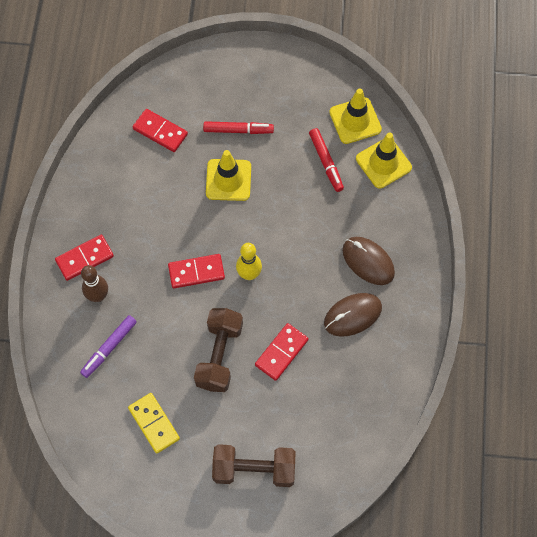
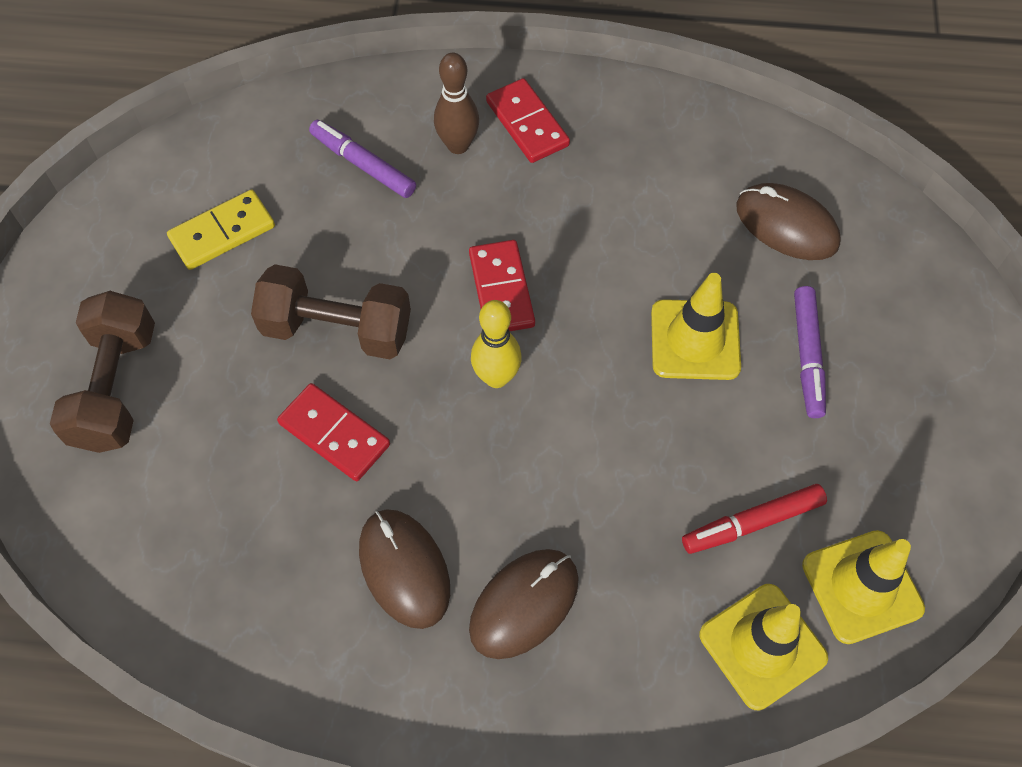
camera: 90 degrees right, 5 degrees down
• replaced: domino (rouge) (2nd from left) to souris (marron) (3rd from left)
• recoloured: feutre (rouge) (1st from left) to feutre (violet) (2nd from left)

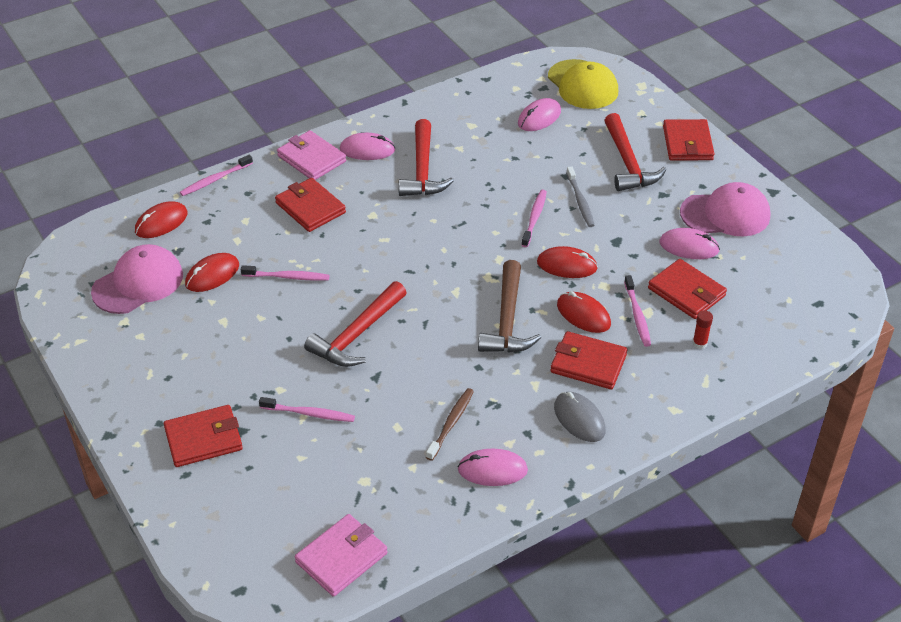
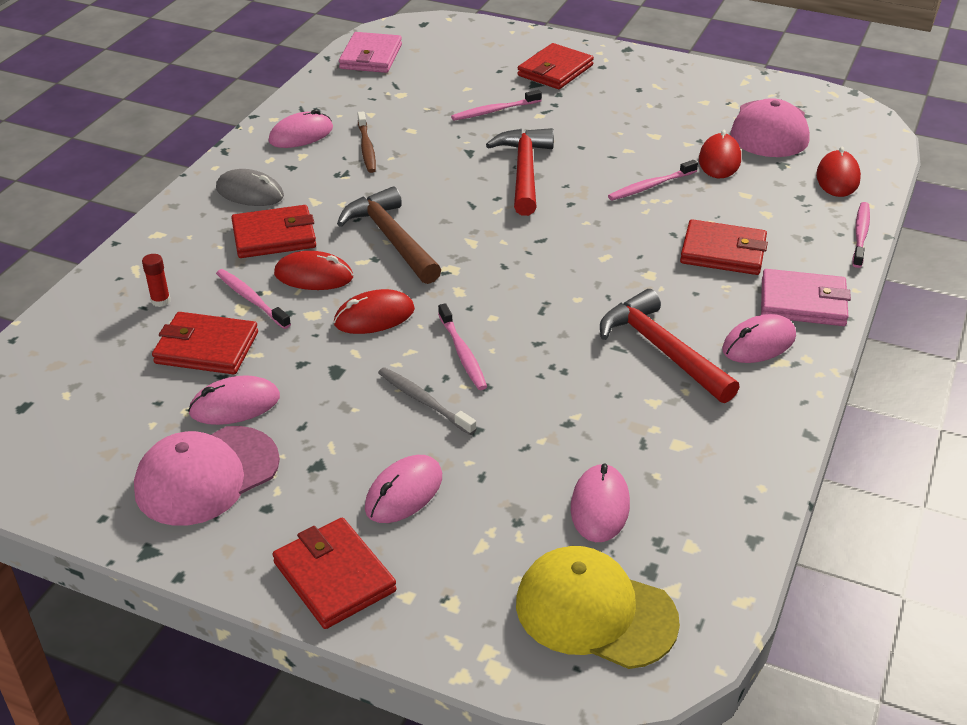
camera: 145 degrees right, 5 degrees down
• replaced: marteau (rouge) (3rd from left) to souris (rose) (3rd from left)

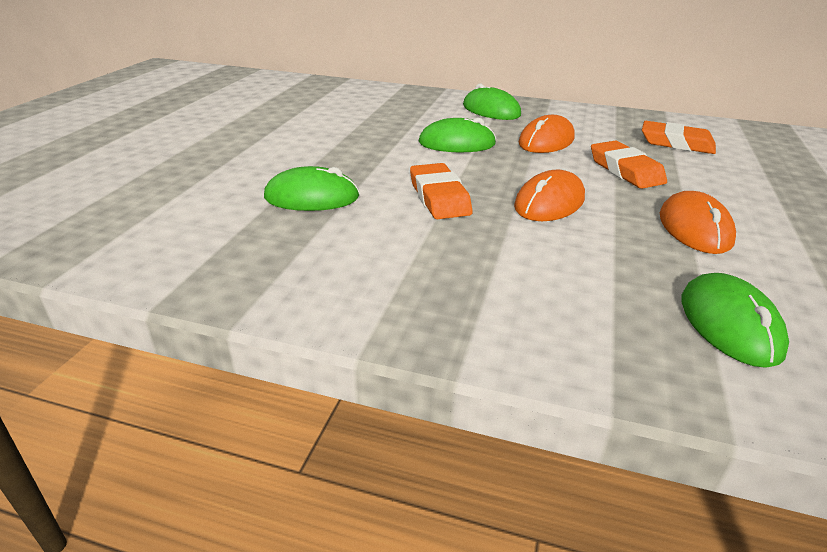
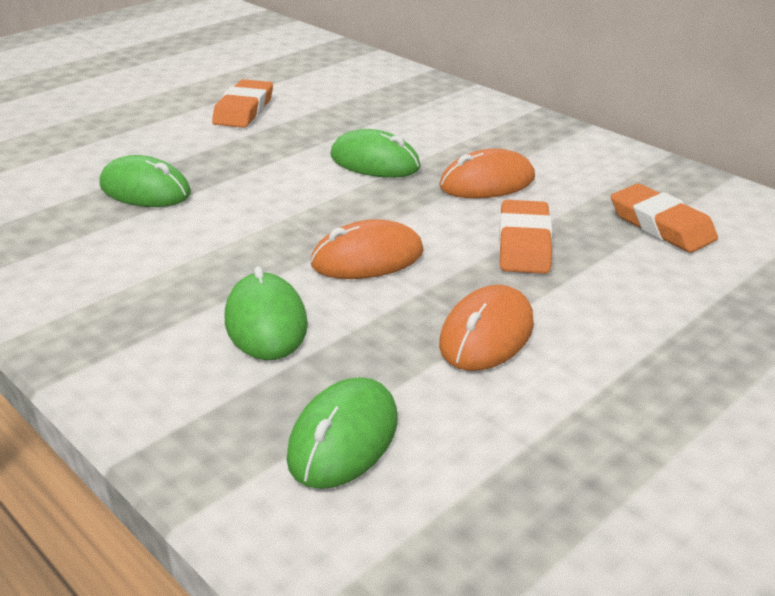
camera: 30 degrees right, 0 degrees up
• moved: gomme (orange) (1st from left)
• moved: souris (vert) (3rd from left in the first image) to souris (vert) (2nd from left)

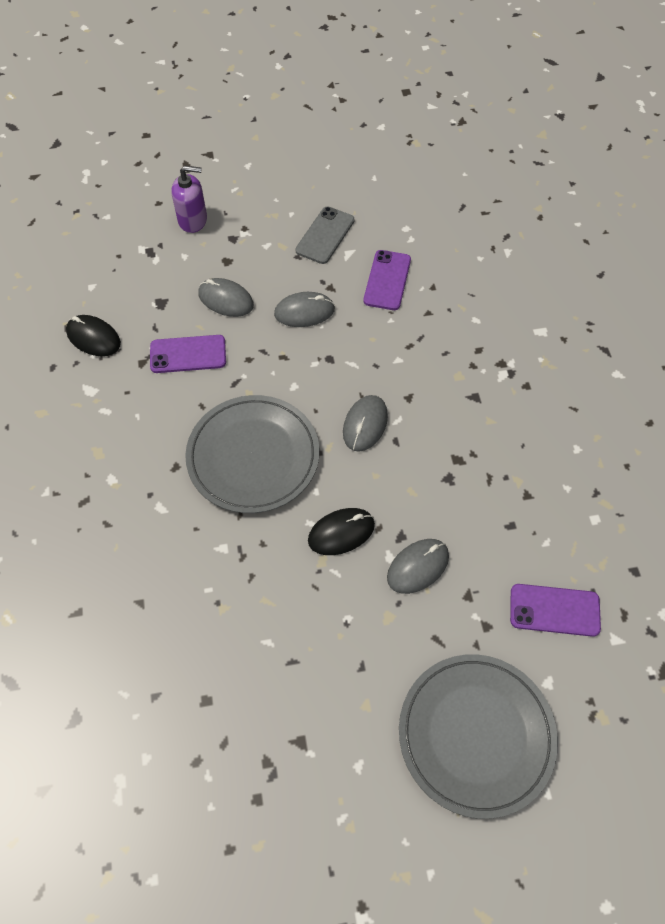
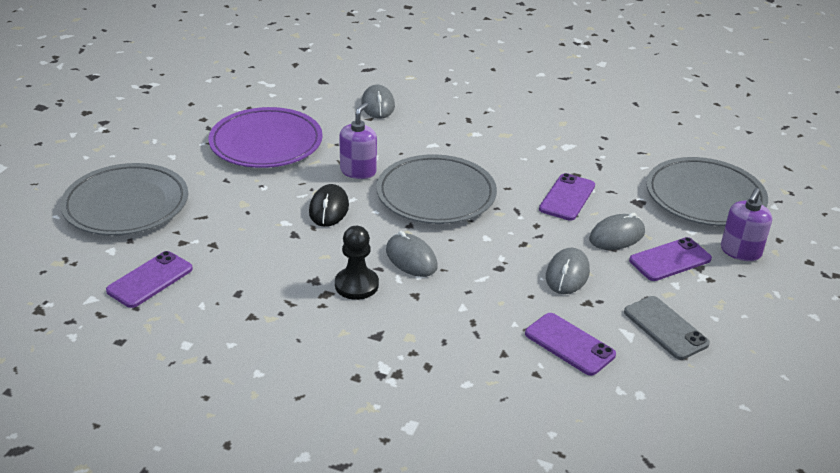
camera: 120 degrees right, 25 degrees down
• removed: souris (noir) (1st from left)
• moved: souris (gris) (4th from left in the first image) to souris (gris) (1st from left)
• added: assiette (violet)
• added: pion (noir)
• added: distributeur de savon (violet) (1st from left)
• added: téléphone (violet) (4th from left)
• added: assiette (gris) (3rd from left)

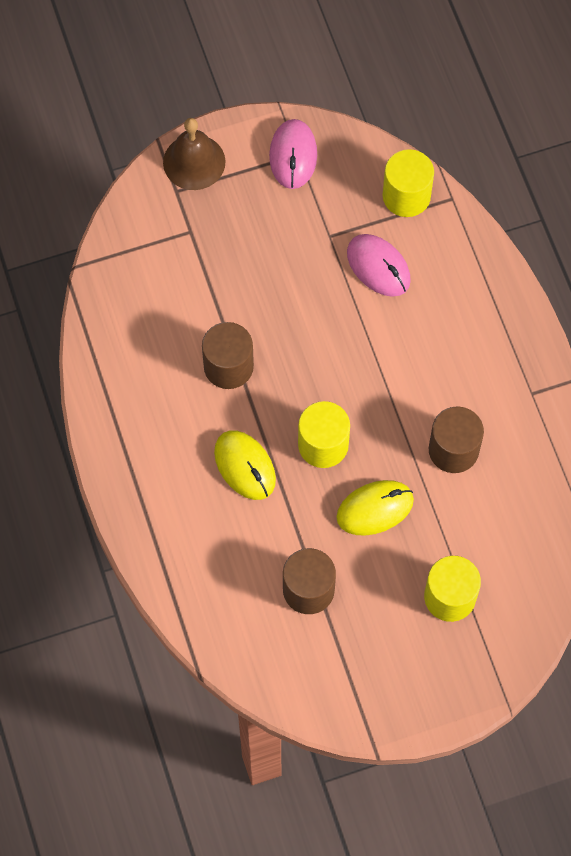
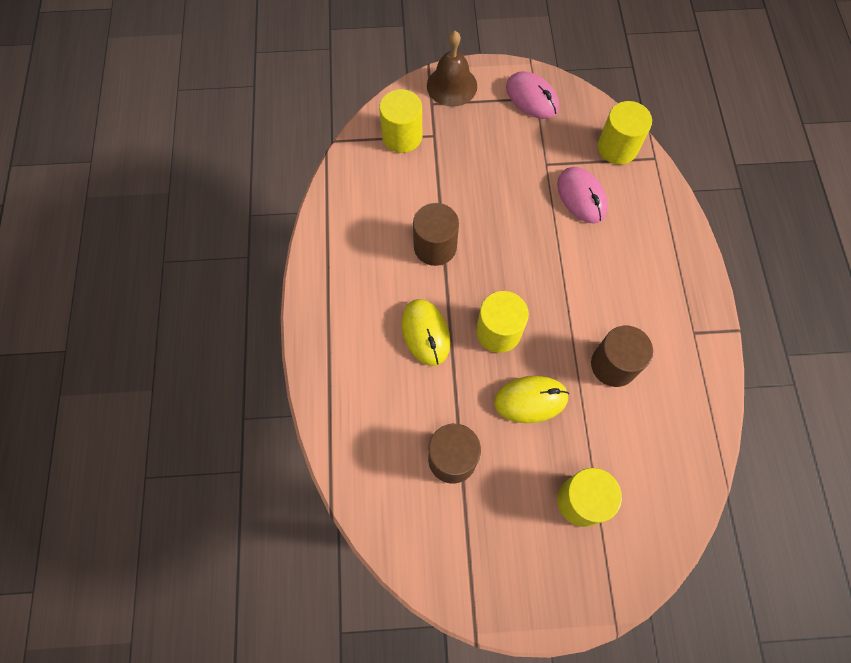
camera: 15 degrees right, 0 degrees up
• turned: souris (rose) (1st from left) 60 degrees counterclockwise
• added: cylindre (jaune) (1st from left)

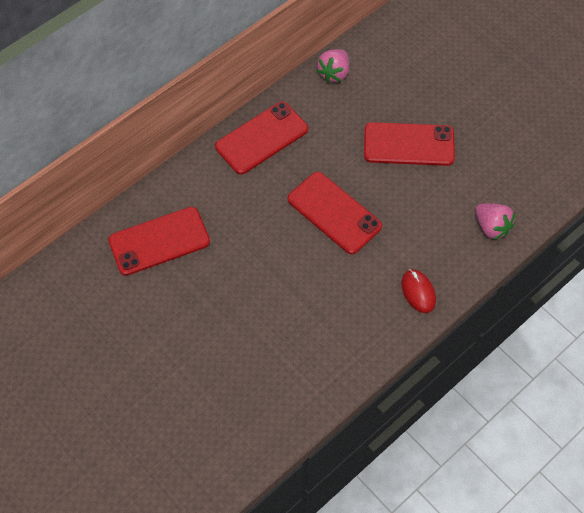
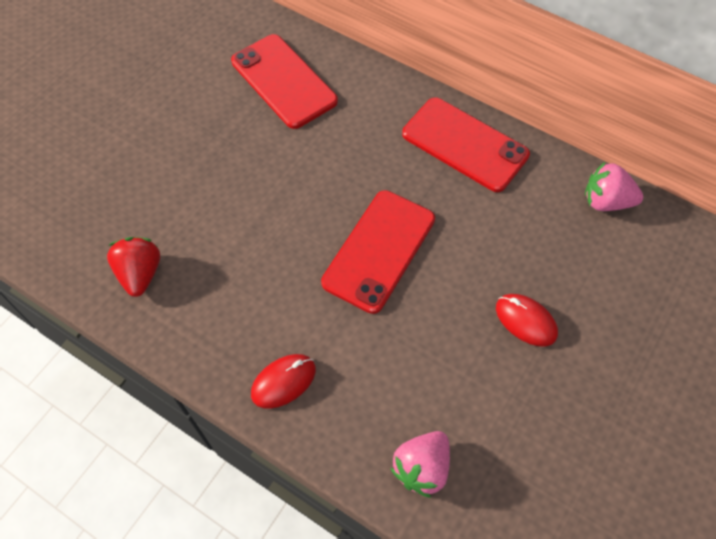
camera: 75 degrees right, 0 degrees up
• replaced: téléphone (rouge) (4th from left) to souris (rouge) (2nd from left)
• added: fraise (rouge)

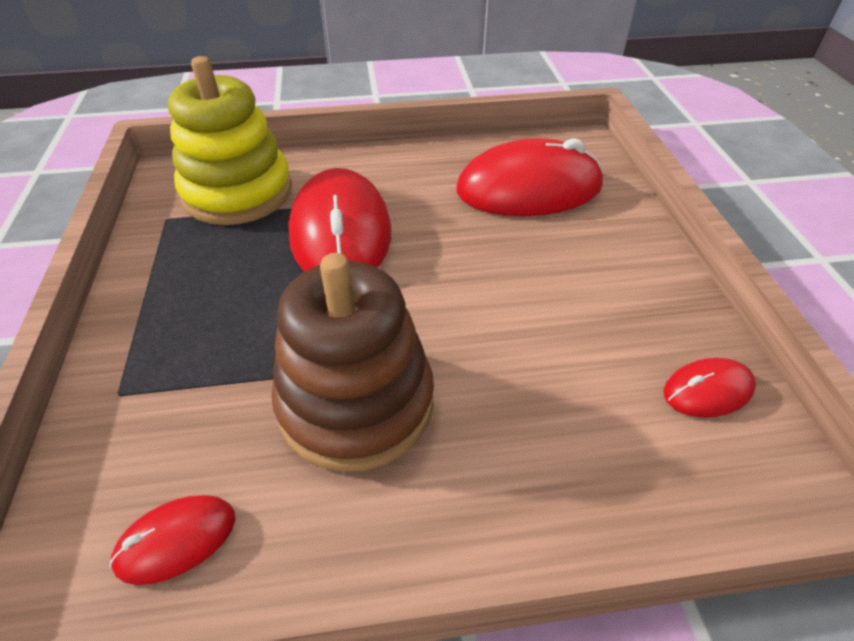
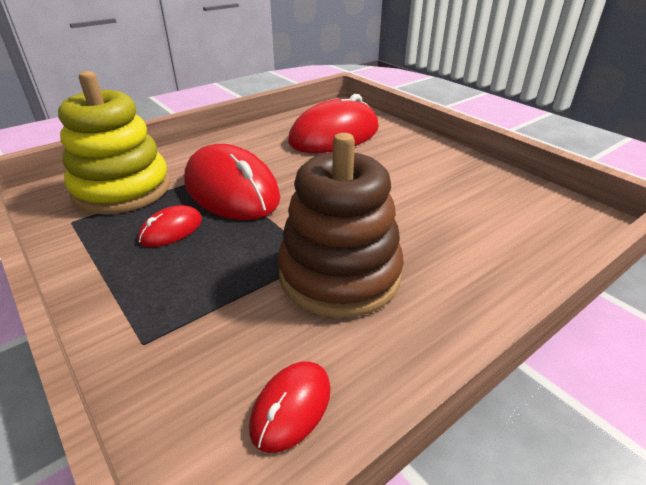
camera: 30 degrees left, 10 degrees down
• moved: souris (rouge) (4th from left in the first image) to souris (rouge) (1st from left)

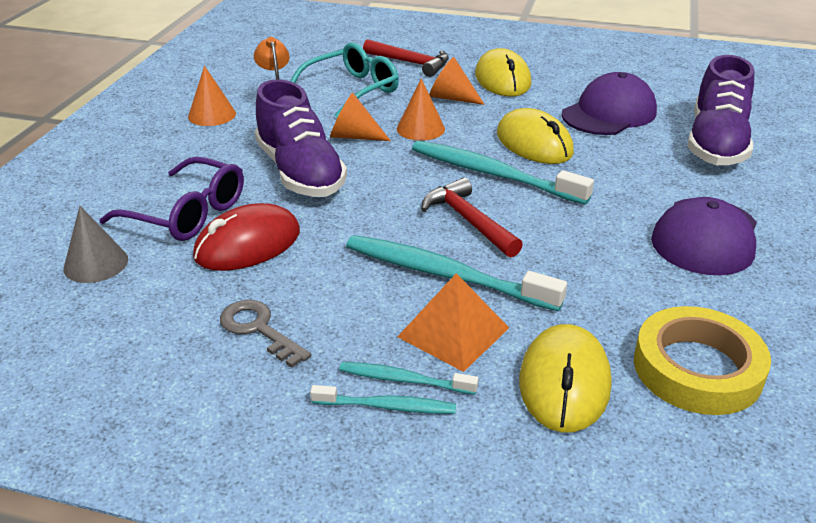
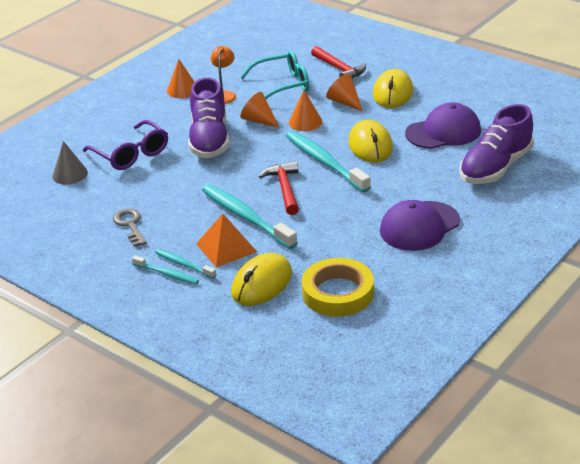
camera: 25 degrees right, 0 degrees up
• removed: souris (rouge)

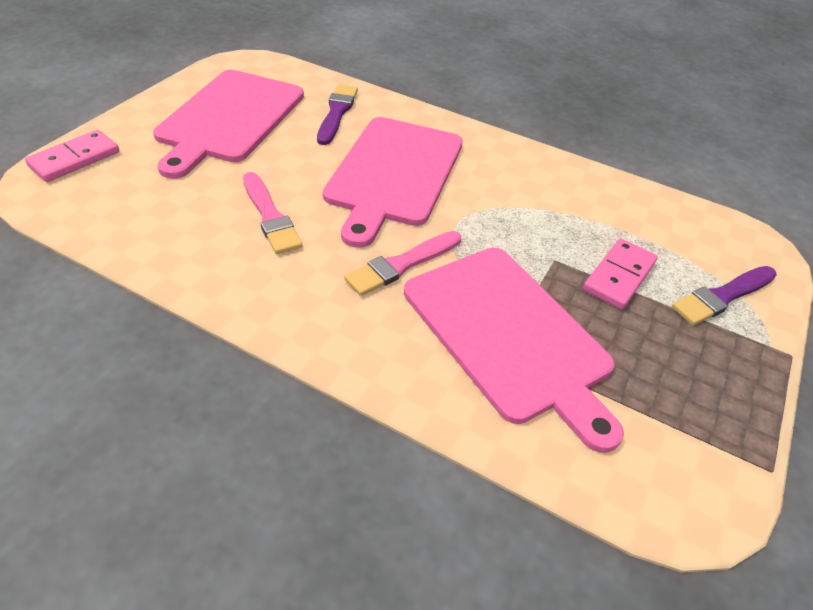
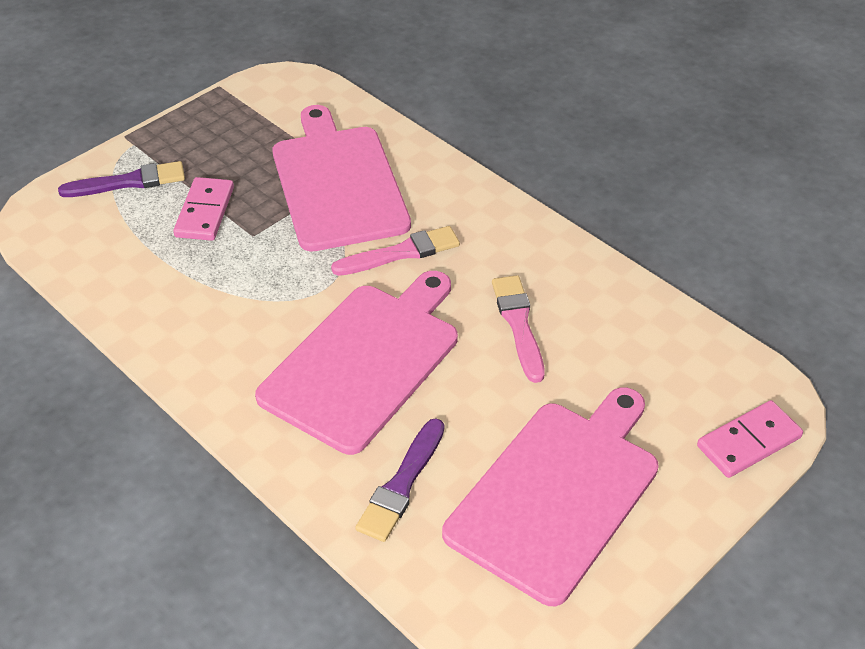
camera: 160 degrees left, 0 degrees up
• turned: domino (rose) (2nd from left in the first image) 45 degrees counterclockwise

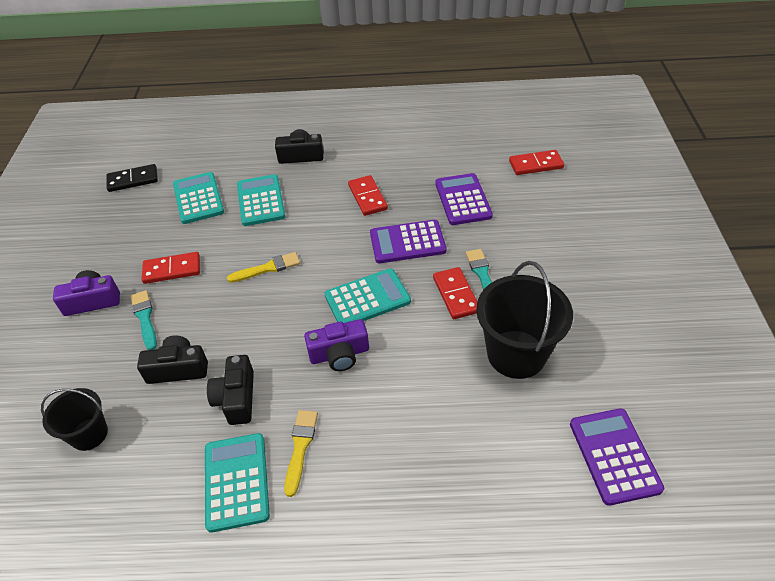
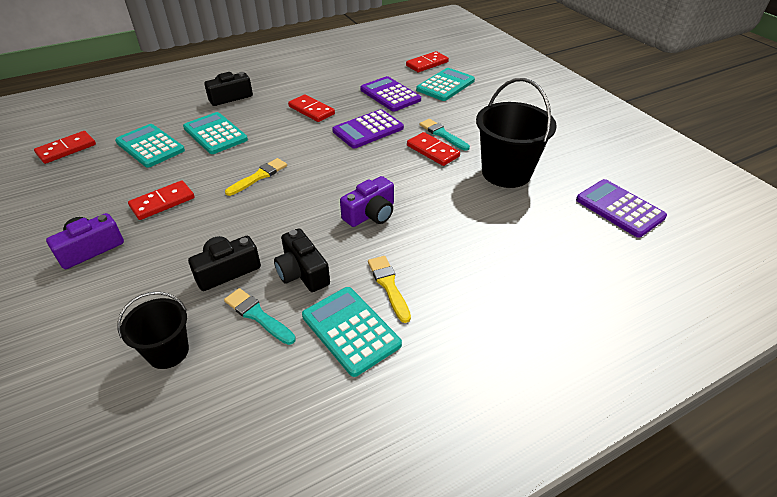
camera: 30 degrees left, 5 degrees down
• recoloured: domino (noir) to domino (rouge) (1st from left)
• moved: pinceau (turquoise) (1st from left)
• moved: calculatrice (turquoise) (4th from left)

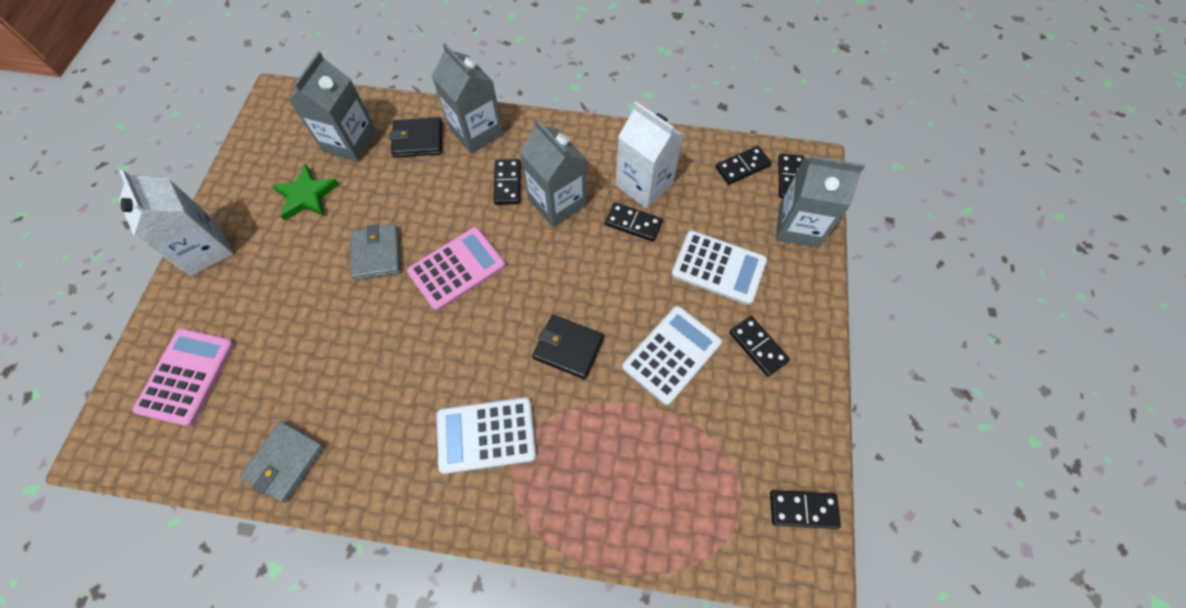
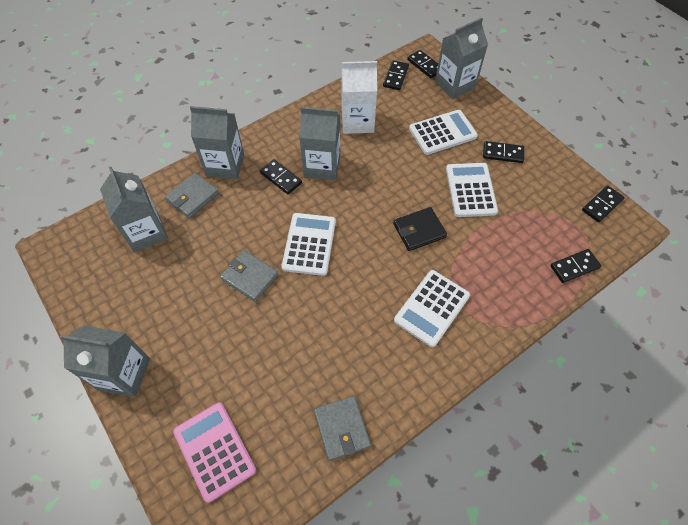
camera: 45 degrees left, 5 degrees down
• recoloured: brique de lait (blanc) (1st from left) to brique de lait (gris) (1st from left)
• removed: étoile (vert)
• recoloured: portefeuille (noir) (1st from left) to portefeuille (gris) (1st from left)
• recoloured: calculatrice (rose) (2nd from left) to calculatrice (blanc) (1st from left)
• moved: domino (noir) (2nd from left in the first image) to domino (noir) (5th from left)

